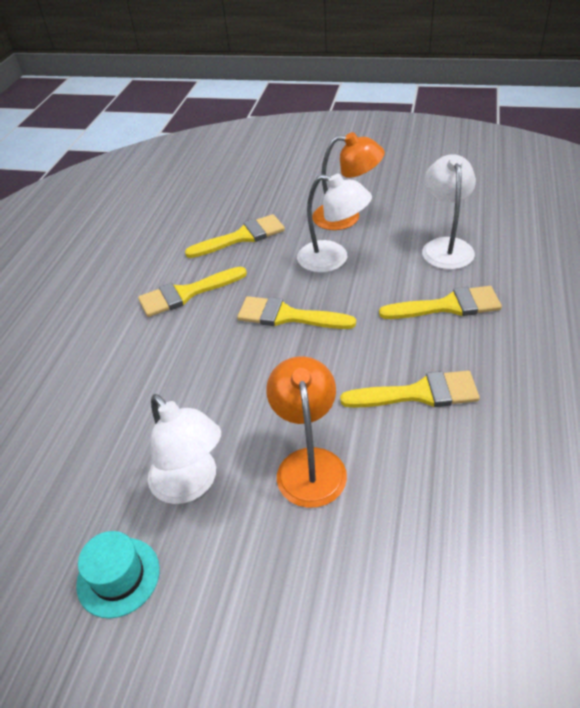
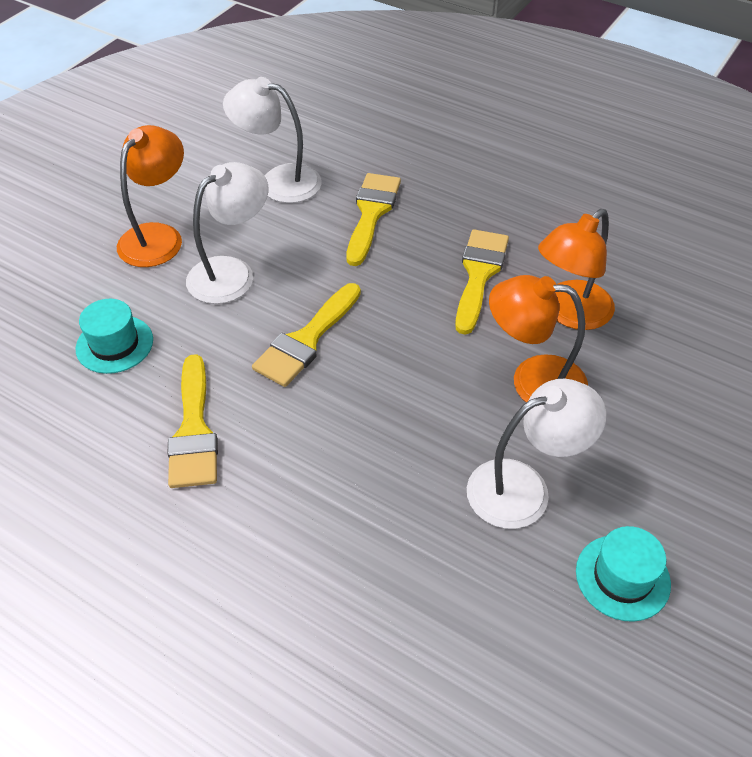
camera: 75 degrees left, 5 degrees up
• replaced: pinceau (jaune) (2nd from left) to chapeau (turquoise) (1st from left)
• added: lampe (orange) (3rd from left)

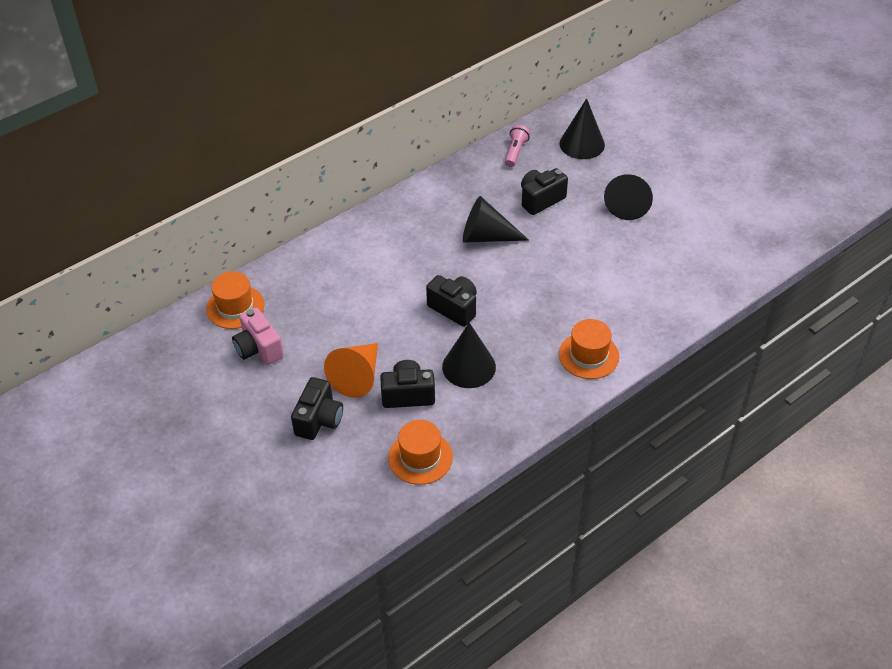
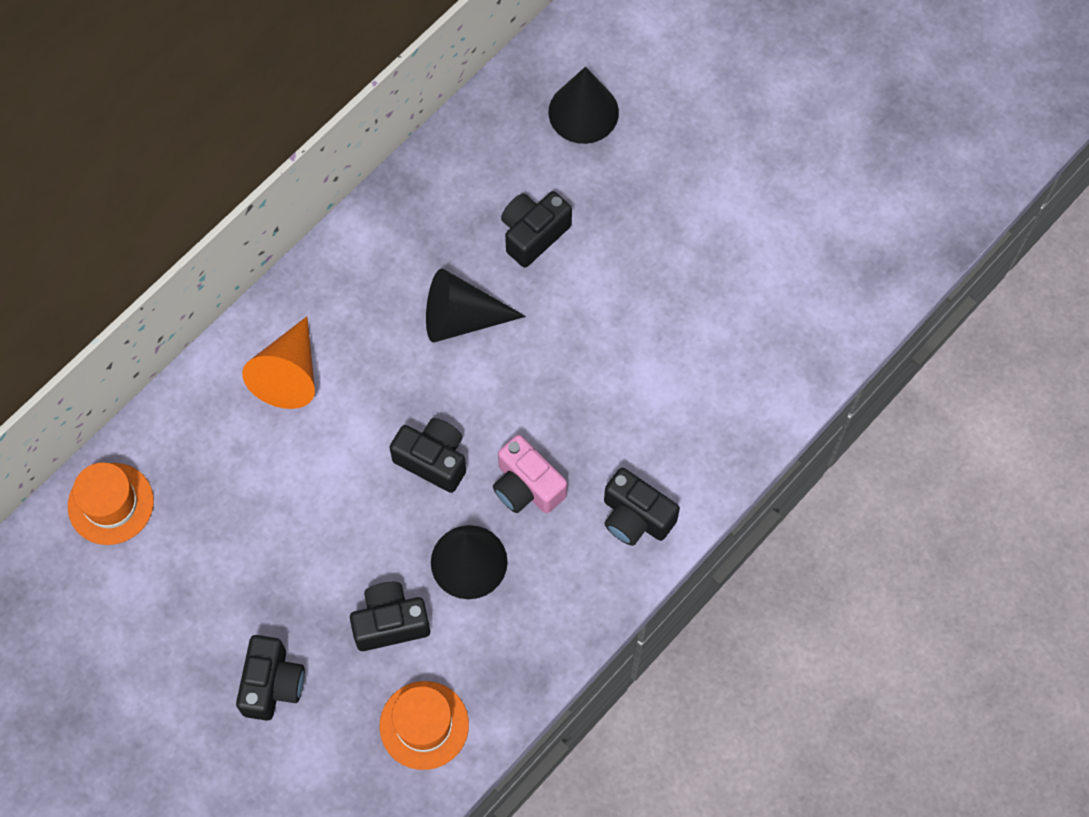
camera: 10 degrees left, 20 degrees up
• moved: appareil photo (rose)
• moved: cône (orange)
• removed: lampe de poche (rose)
• replaced: chapeau (orange) (3rd from left) to appareil photo (noir) (5th from left)
• removed: cône (noir) (4th from left)

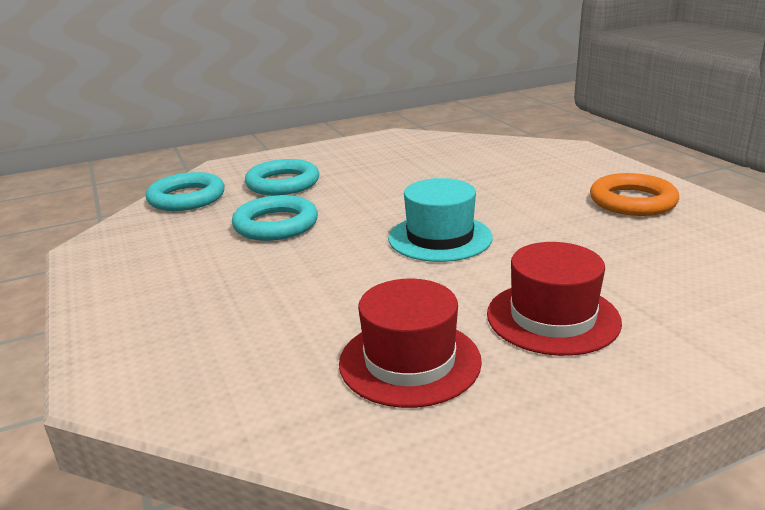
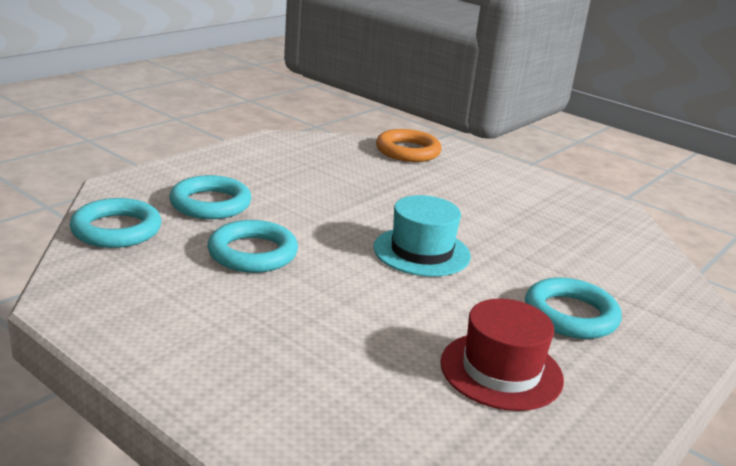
camera: 30 degrees left, 0 degrees up
• replaced: chapeau (rouge) (2nd from left) to anneau (turquoise) (4th from left)
• moved: anneau (orange)

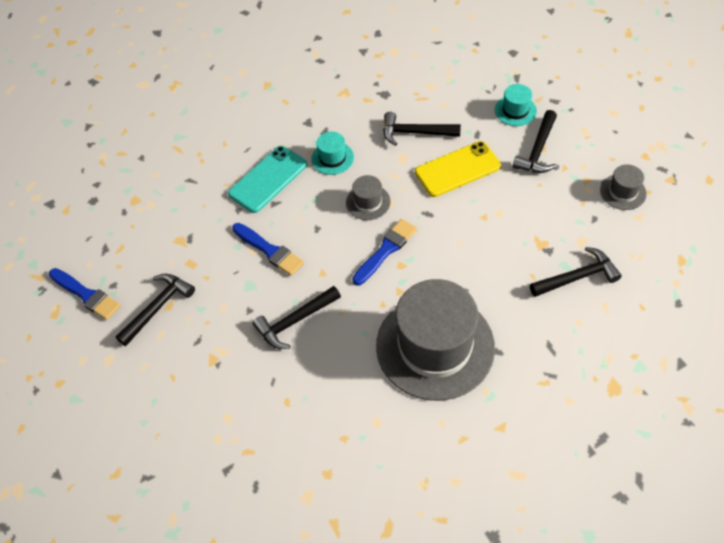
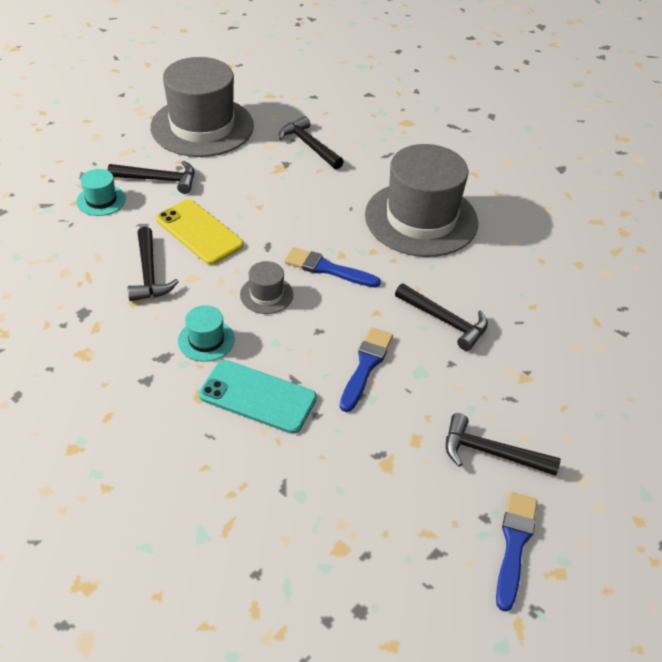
camera: 115 degrees left, 10 degrees down
• resized: chapeau (gris) (3rd from left in the first image) x2.35

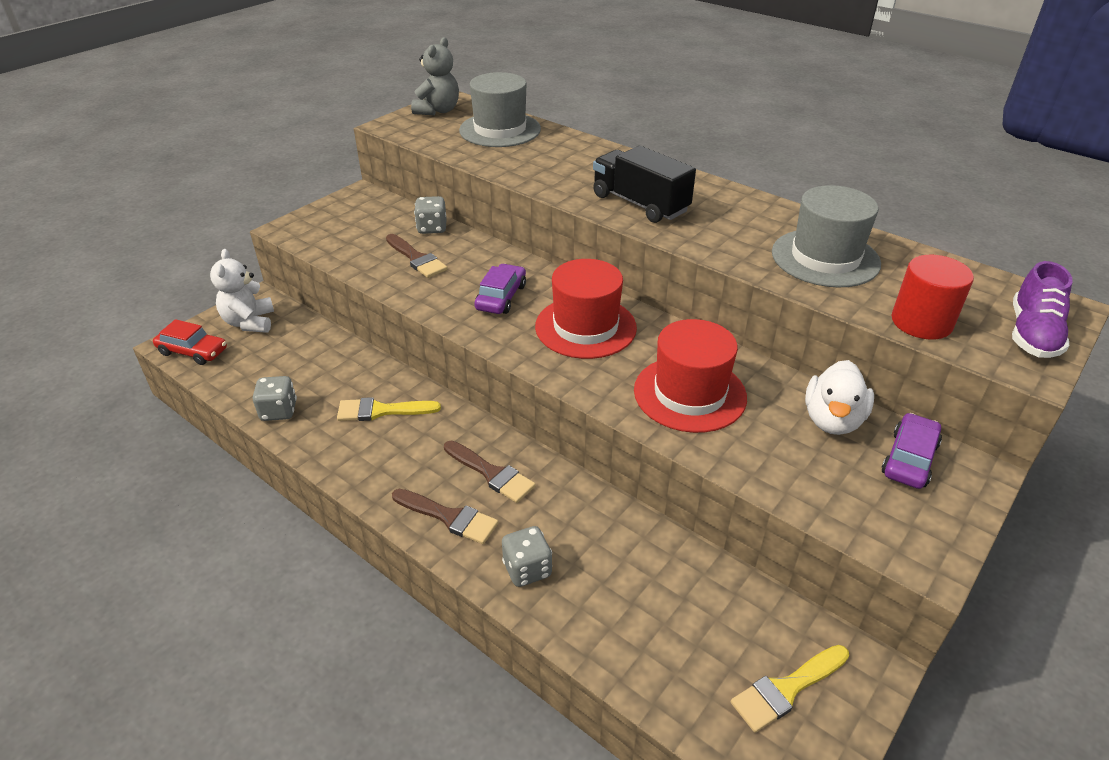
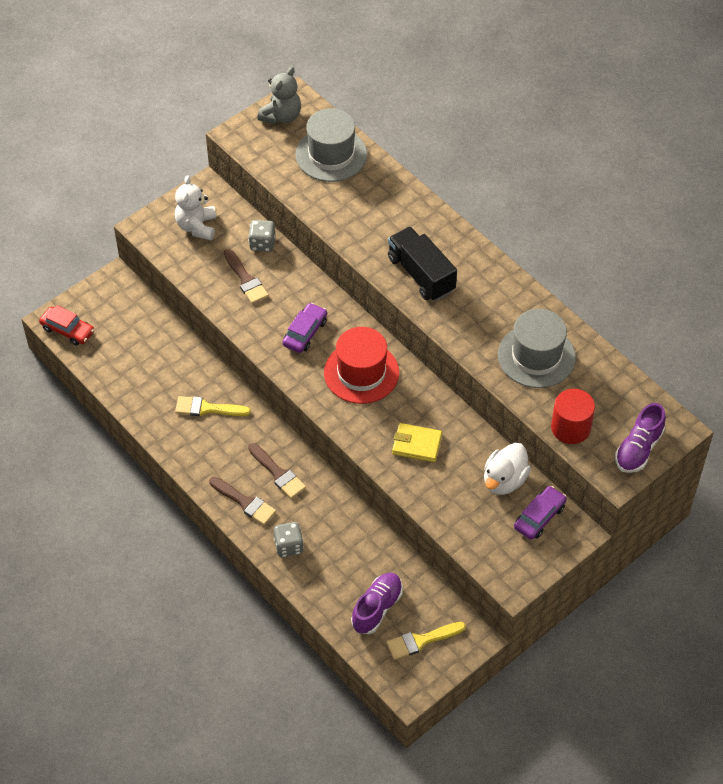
camera: 10 degrees right, 15 degrees up
• moved: ours en peluche (blanc)
• removed: dé (gris) (1st from left)
• replaced: chapeau (rouge) (2nd from left) to portefeuille (jaune)
• added: chaussure (violet) (1st from left)

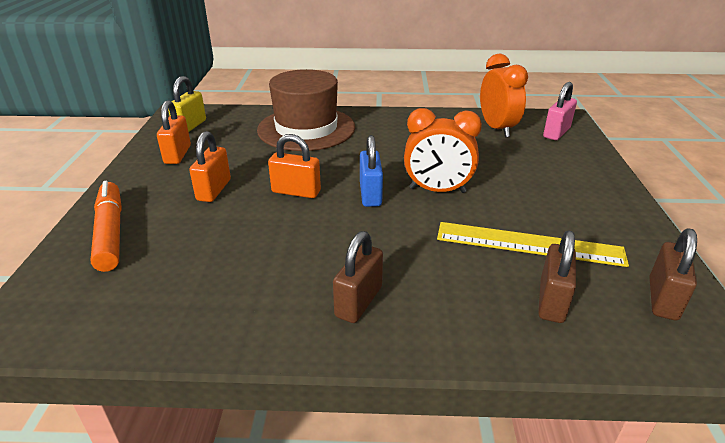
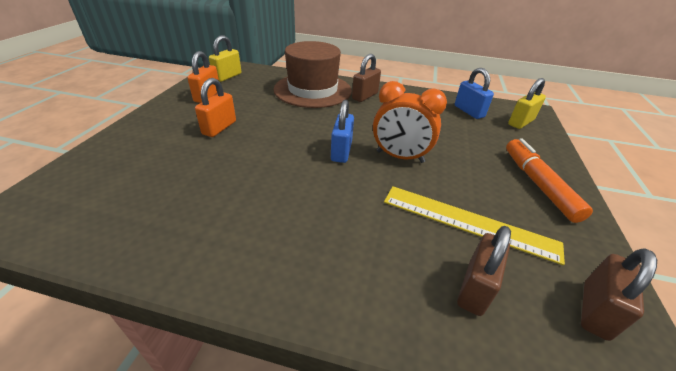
camera: 10 degrees right, 5 degrees up
• moved: feutre (orange)
• removed: cadenas (orange) (3rd from left)
• moved: cadenas (marron) (1st from left)
• replaced: réveil (orange) (2nd from left) to cadenas (bleu) (2nd from left)
• recoloured: cadenas (rose) to cadenas (jaune) (2nd from left)

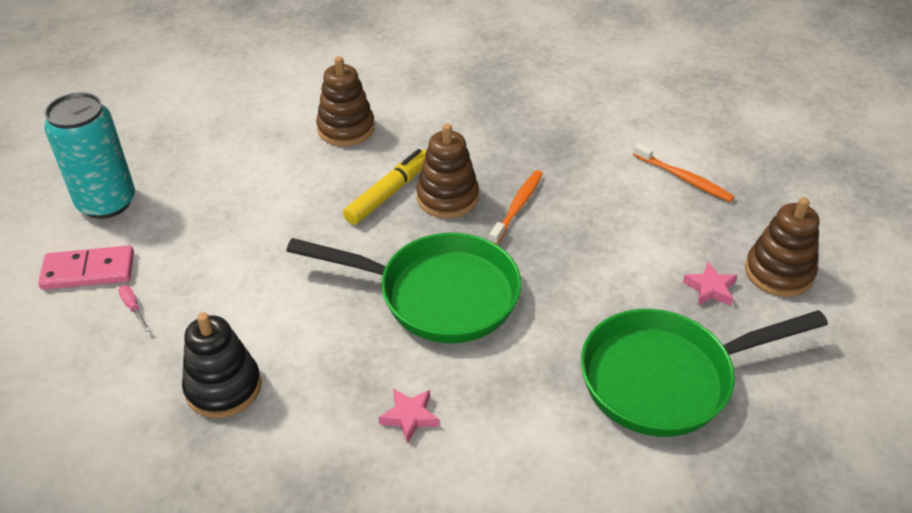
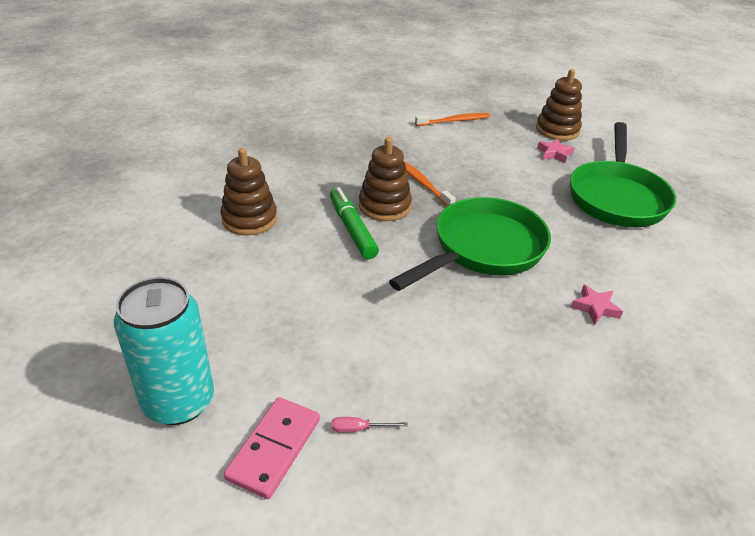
camera: 60 degrees left, 5 degrees down
• removed: jouet à empiler (noir)
• recoloured: feutre (jaune) to feutre (vert)

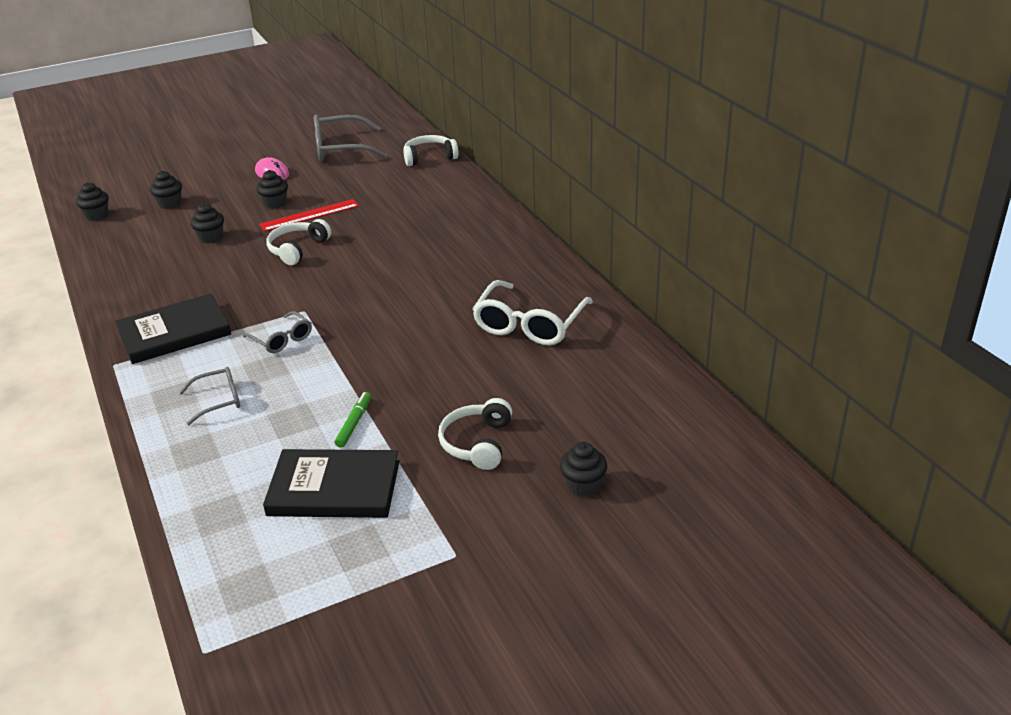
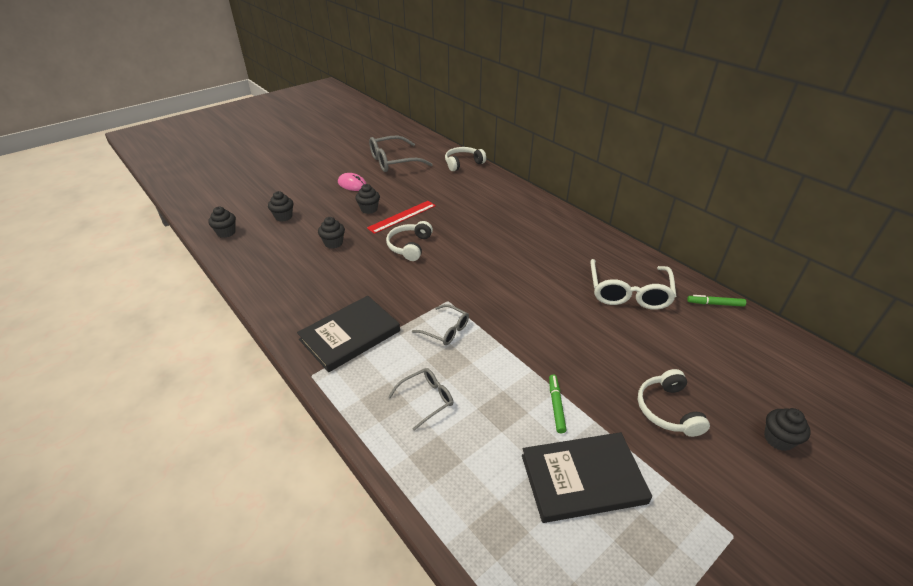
camera: 15 degrees left, 5 degrees up
• added: feutre (vert) (2nd from left)

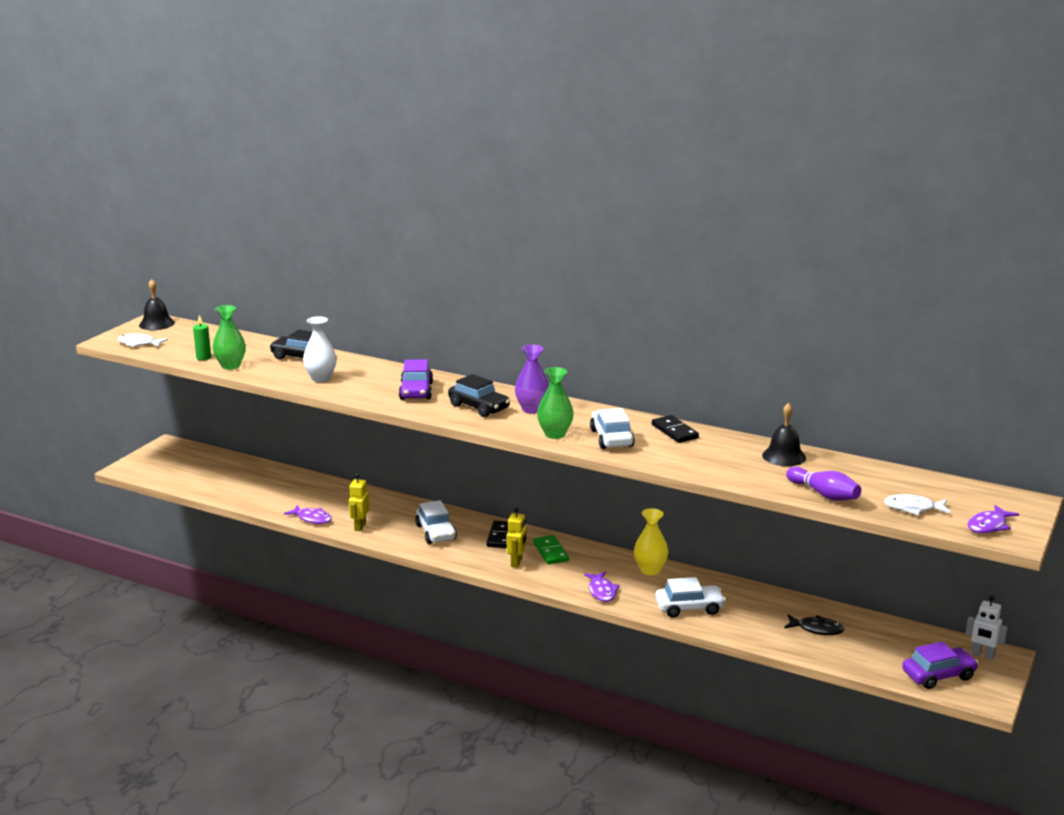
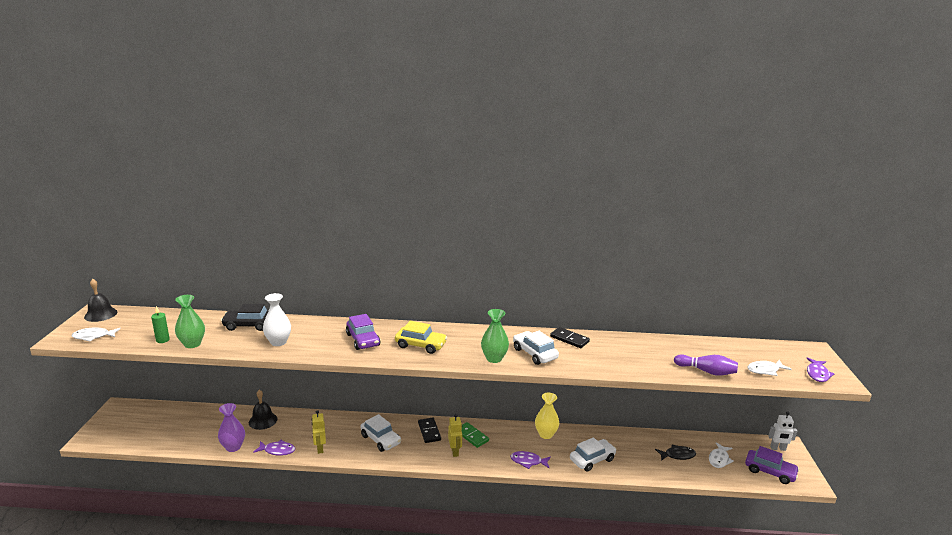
camera: 25 degrees left, 0 degrees up
• recoloured: voiture (noir) (2nd from left) to voiture (jaune)
• moved: vase (violet)
• turned: poisson (violet) (2nd from left) 135 degrees clockwise
• moved: cloche (noir) (2nd from left)
• turned: voiture (violet) (2nd from left) 75 degrees clockwise
• added: poisson (blanc) (2nd from left)

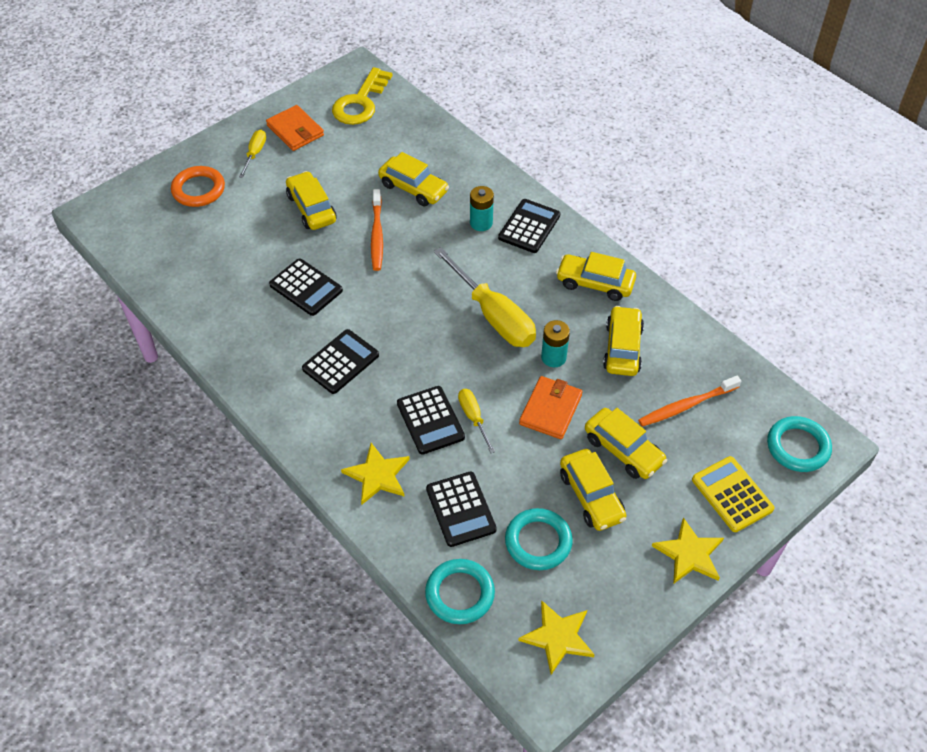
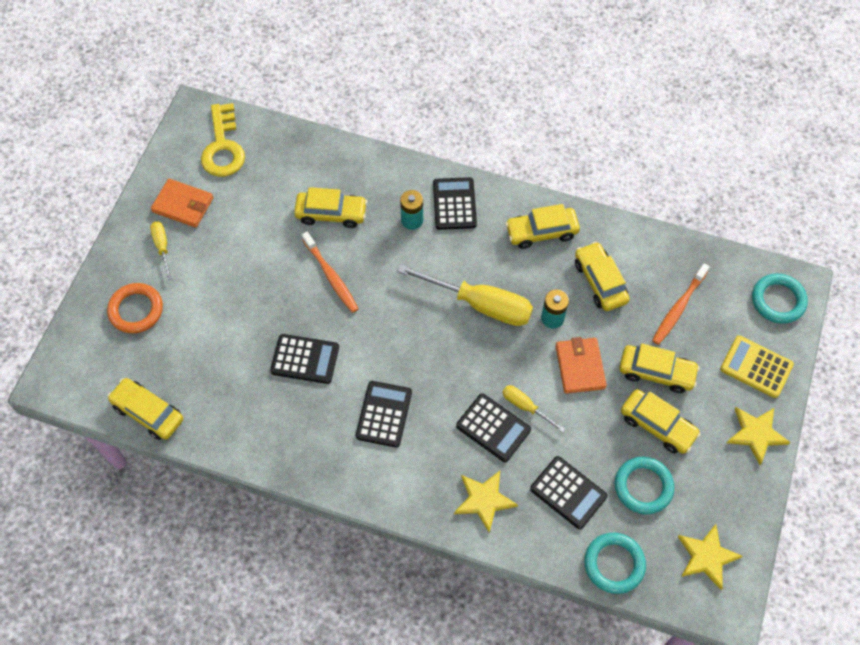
camera: 30 degrees left, 10 degrees up
• moved: voiture (jaune) (1st from left)

